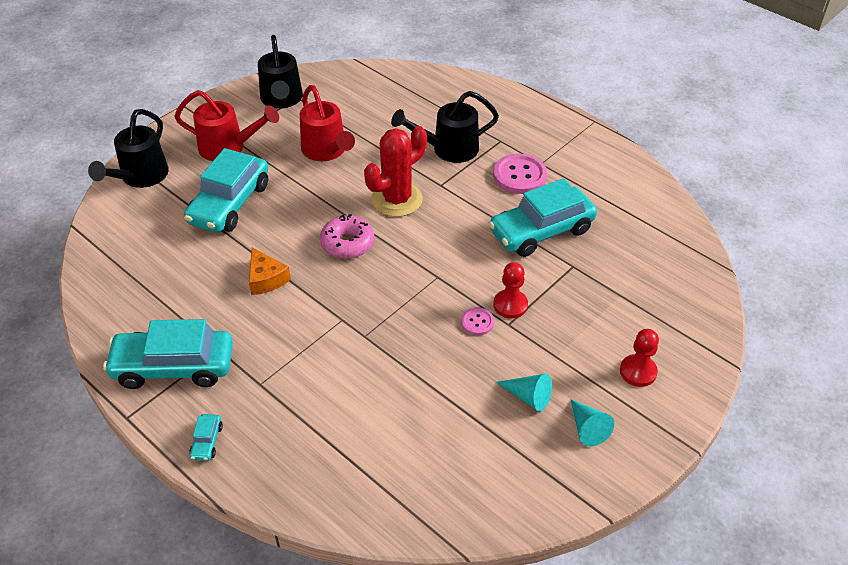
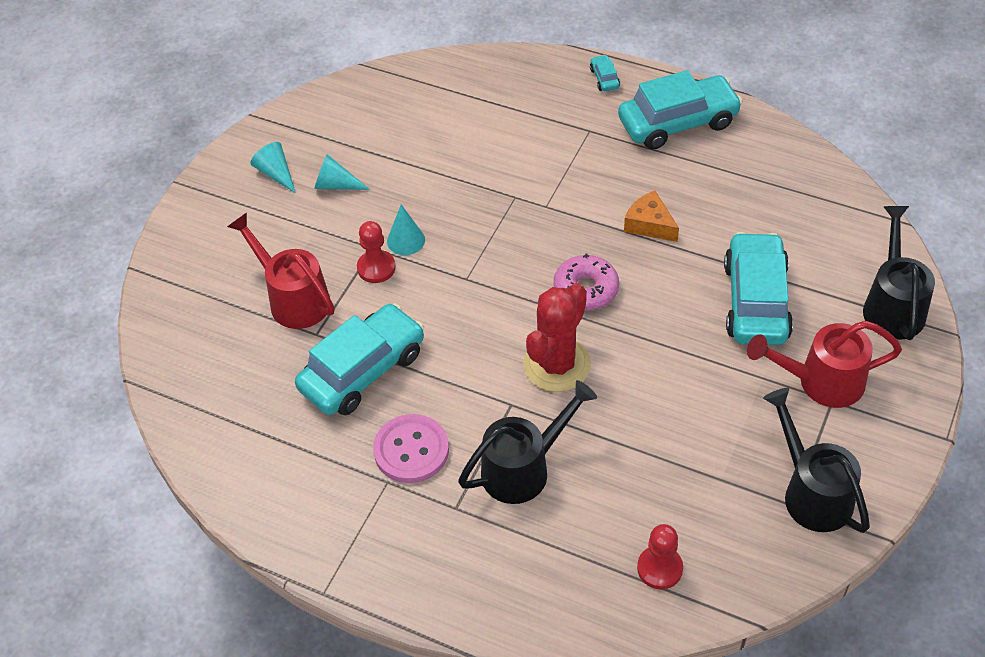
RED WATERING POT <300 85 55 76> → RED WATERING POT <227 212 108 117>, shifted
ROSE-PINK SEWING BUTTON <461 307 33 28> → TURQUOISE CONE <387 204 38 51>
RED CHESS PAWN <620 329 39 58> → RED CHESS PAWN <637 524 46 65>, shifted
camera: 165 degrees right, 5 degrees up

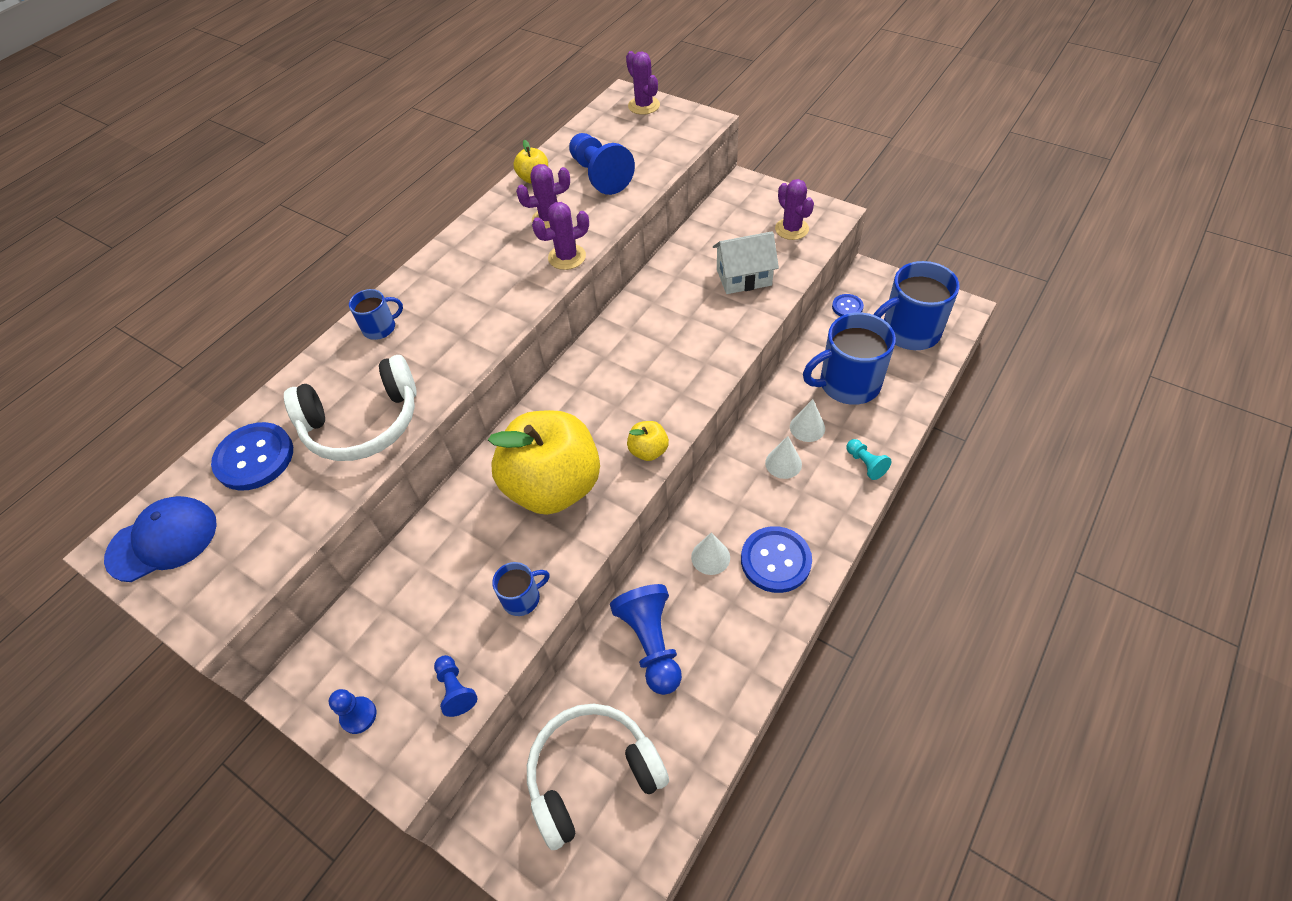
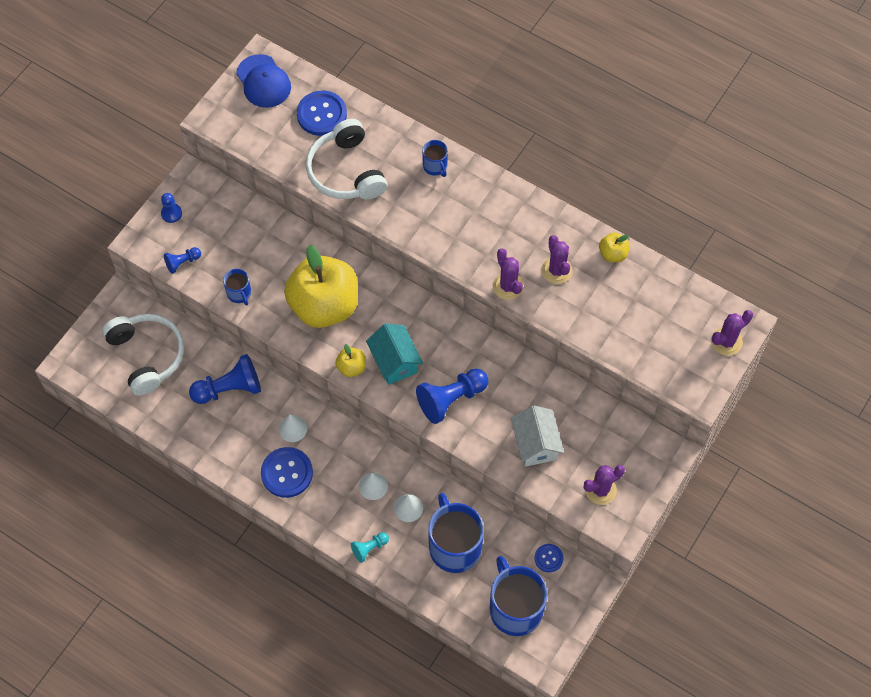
BLUE CHESS PAWN <569 133 66 62> → BLUE CHESS PAWN <416 368 72 56>, shifted
- → TURQUOISE COTTAGE <366 324 57 61>
camera: 85 degrees right, 10 degrees up

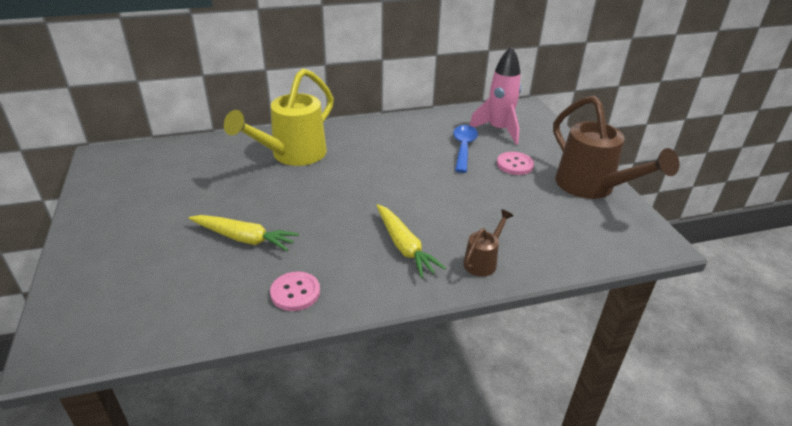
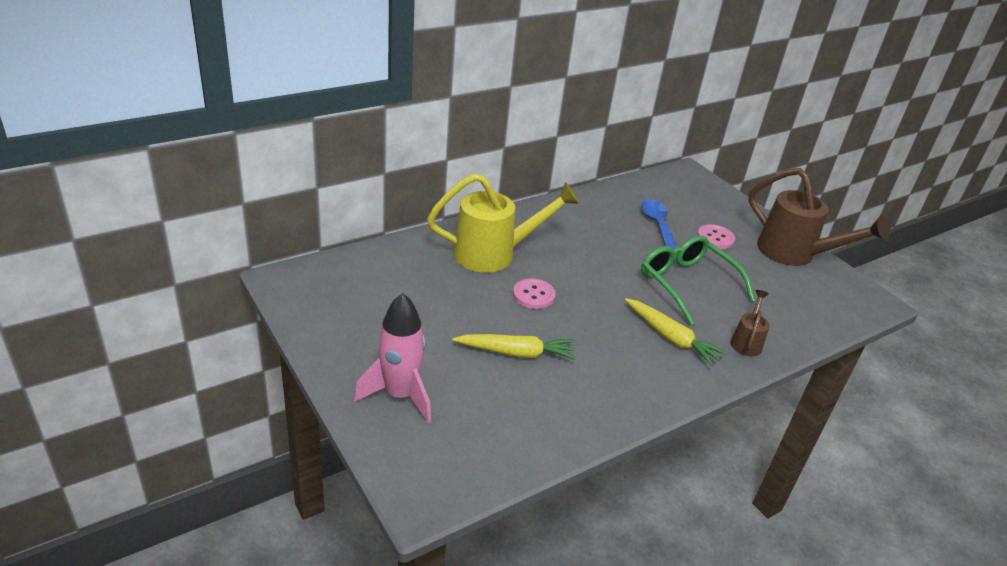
BRIGHT YELLOW WATERING POT <224 68 110 98> → BRIGHT YELLOW WATERING POT <427 173 153 100>, 120 degrees counterclockwise
ROSE-PINK SEWING BUTTON <270 272 50 39> → ROSE-PINK SEWING BUTTON <513 278 42 31>, shifted
ROSE-PINK ROCKET <469 46 53 99> → ROSE-PINK ROCKET <354 293 77 130>, shifted
- → GREEN EYEGLASSES <641 235 115 90>
camera: 20 degrees left, 0 degrees up

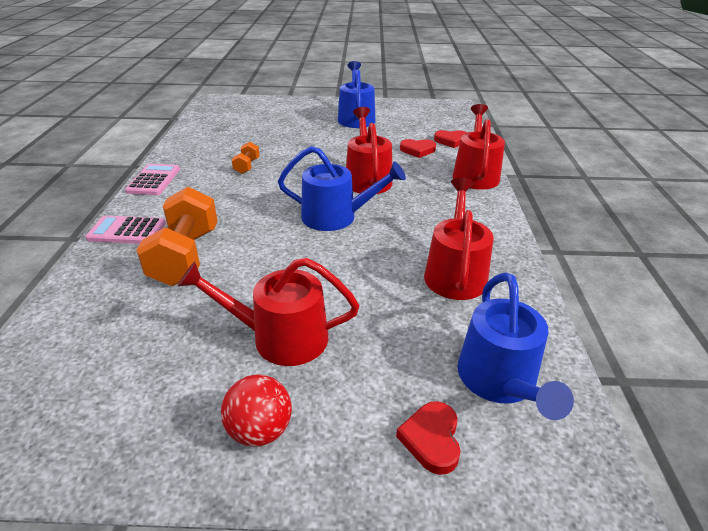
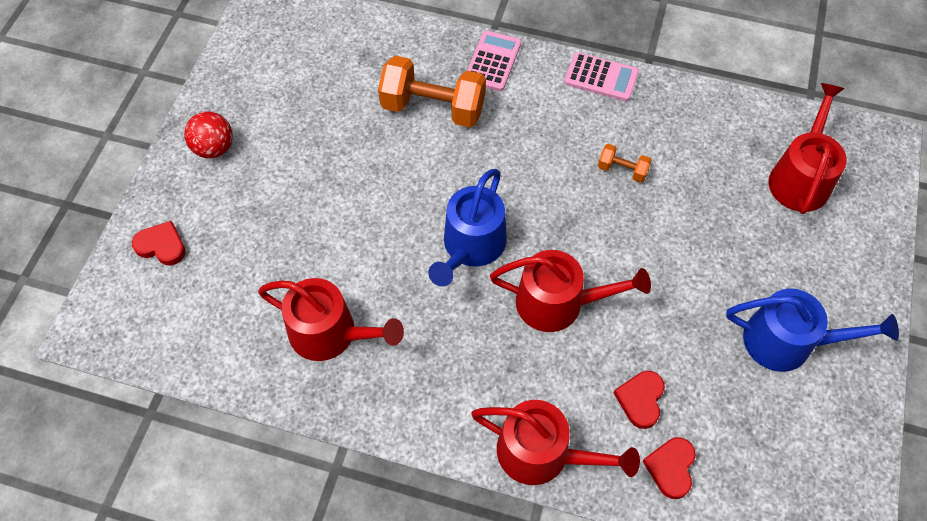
RED WATERING POT <178 258 181 108> → RED WATERING POT <768 83 79 131>, shifted
BLUE WATERING POT <457 273 117 147> → -
camera: 105 degrees right, 25 degrees up

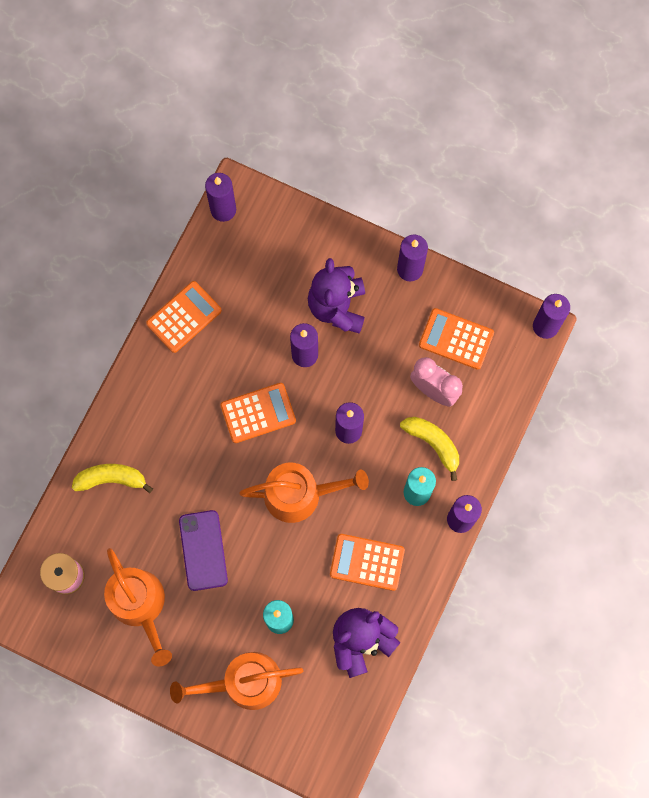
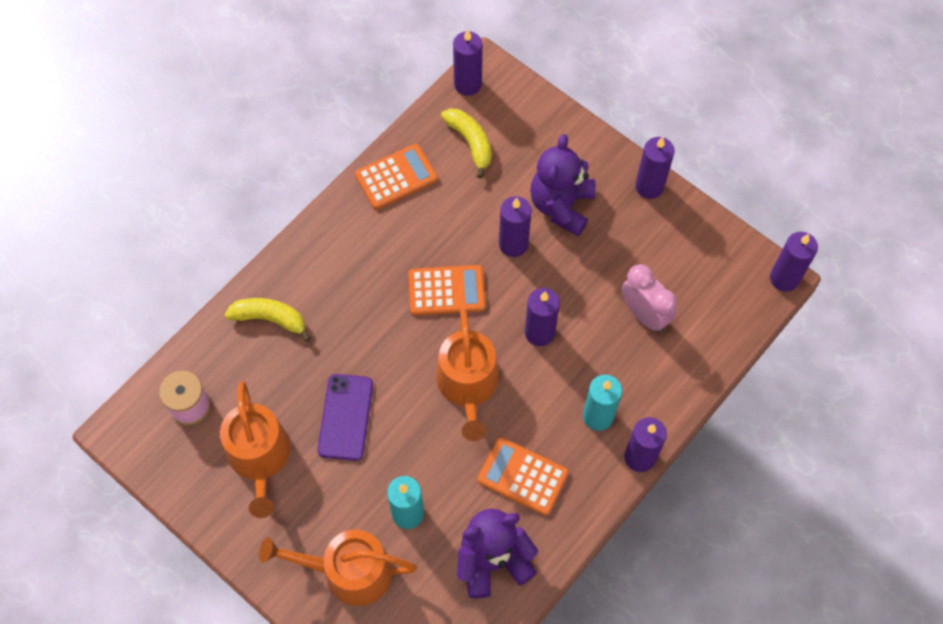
BRIGHT ORANGE WATERING POT <239 463 130 60> → BRIGHT ORANGE WATERING POT <436 308 63 133>, 75 degrees clockwise
BRIGHT YELLOW BANANA <400 417 59 64> → BRIGHT YELLOW BANANA <441 108 51 70>, shifted
BRIGHT ORANGE CALCULATOR <419 308 75 62> → -
camera: 15 degrees right, 10 degrees down

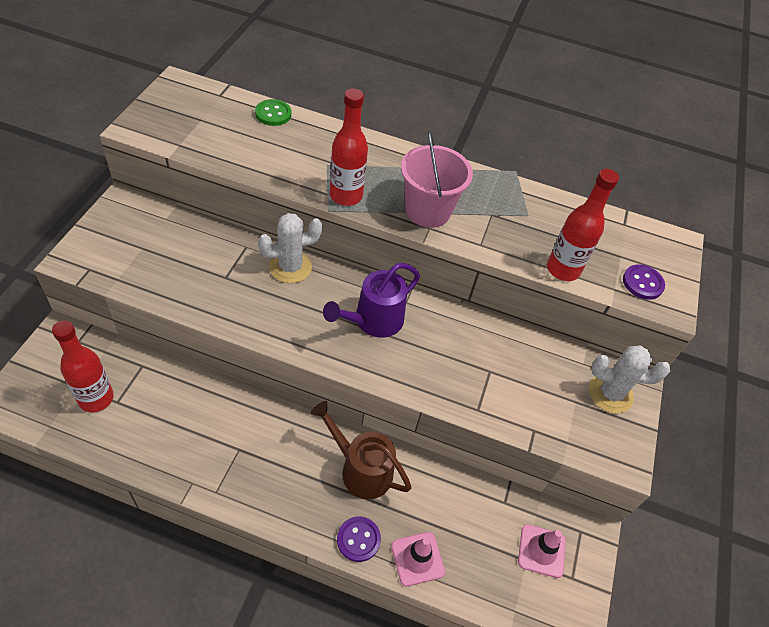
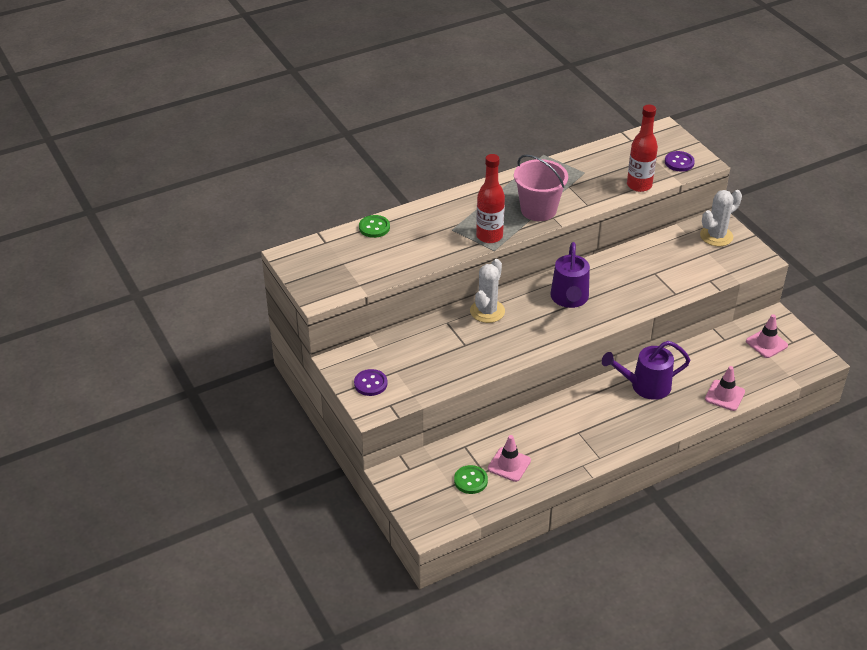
RED FLASK <52 320 62 92> → GREEN SEWING BUTTON <454 465 34 29>
DARK BROWN WATERING POT <311 401 100 98> → VIOLET WATERING POT <602 341 88 59>
VIOLET SEWING BUTTON <337 516 44 46> → VIOLET SEWING BUTTON <354 369 33 27>, shifted
- → ROSE-PINK ROAD CONE <488 435 43 47>
camera: 40 degrees left, 10 degrees down

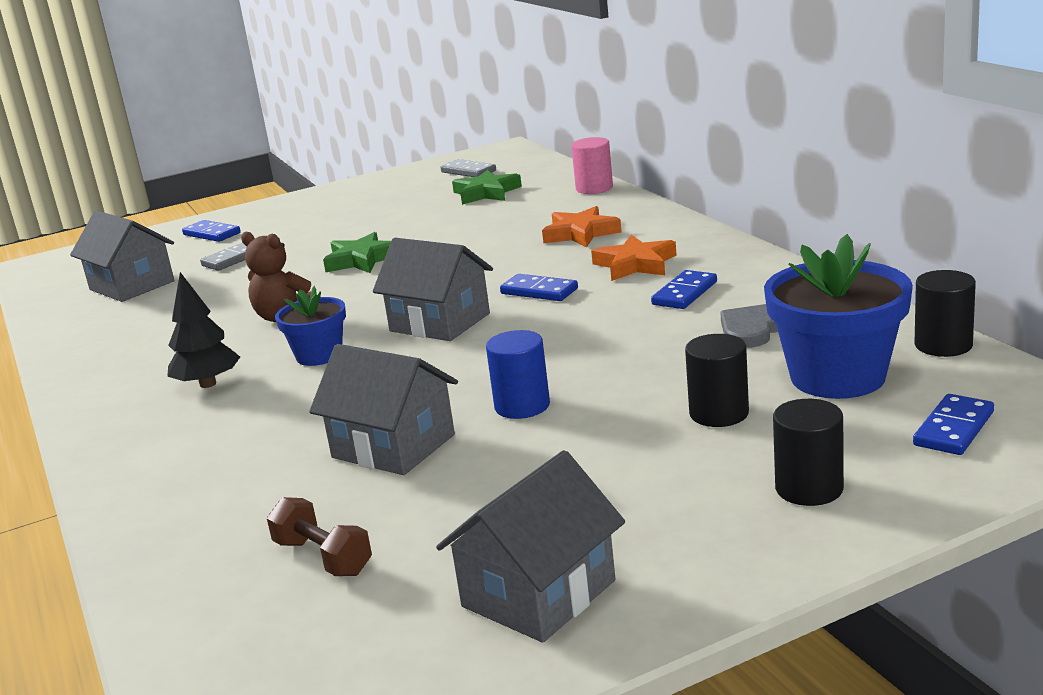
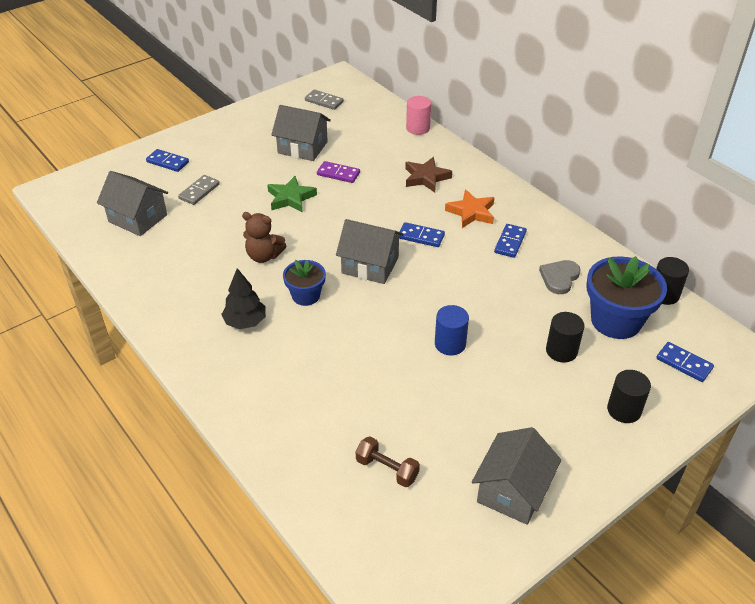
ASH-GREY COTTAGE <309 344 149 131> → ASH-GREY COTTAGE <271 105 60 56>, shifted
GREEN FIVE-POINTED STAR <452 170 70 35> → -
BRIGHT ORANGE FIVE-POINTED STAR <542 206 80 41> → DARK BROWN FIVE-POINTED STAR <405 157 47 36>
BLUE DOMINO TILE <913 394 81 61> → BLUE DOMINO TILE <656 342 58 40>, 75 degrees counterclockwise
- → VIOLET DOMINO TILE <317 161 43 22>
camera: 15 degrees left, 20 degrees up

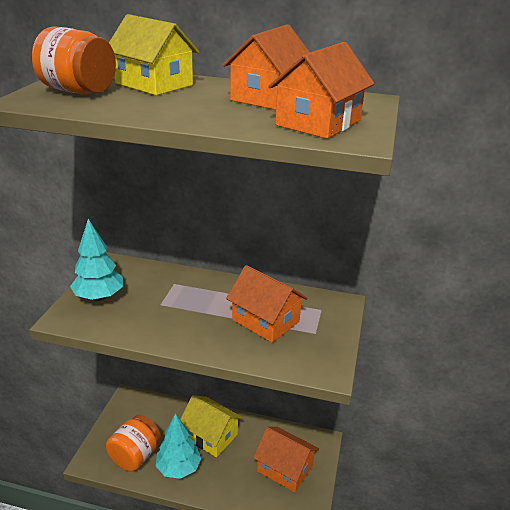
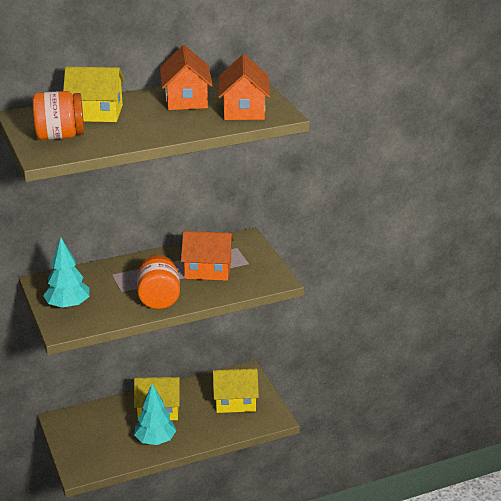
BRIGHT ORANGE PRESERVE JAR <106 415 55 56> → BRIGHT ORANGE PRESERVE JAR <137 255 43 54>, shifted
BRIGHT ORANGE COTTAGE <253 427 66 66> → BRIGHT YELLOW COTTAGE <212 368 47 45>
camera: 35 degrees left, 0 degrees up

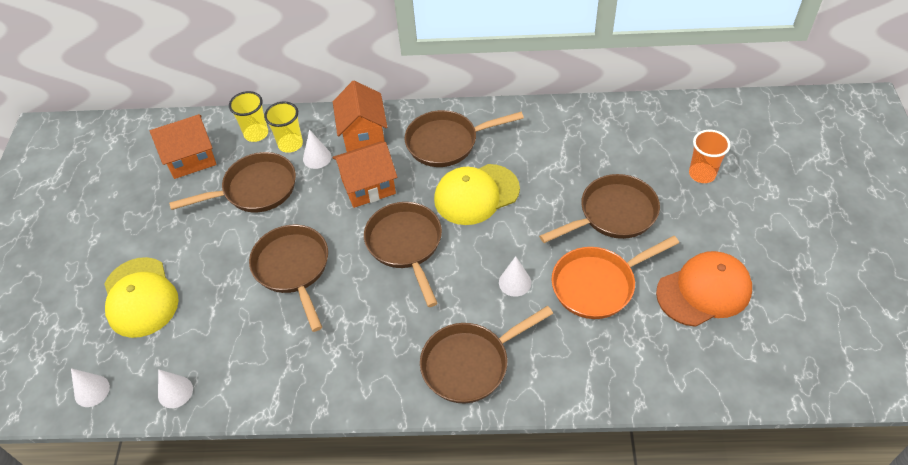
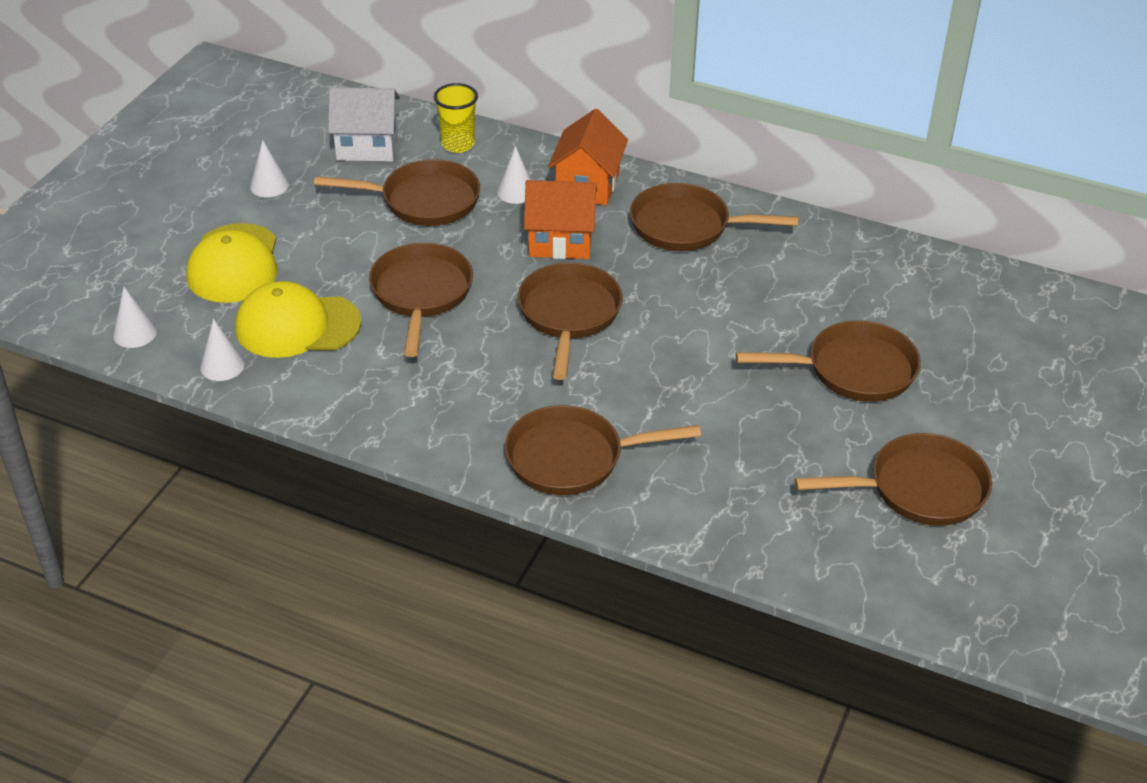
BRIGHT ORANGE COTTAGE <150 114 66 65> → WHITE COTTAGE <328 87 72 75>
BRIGHT YELLOW BEAKER <264 101 39 52> → -
BRIGHT YELLOW BASEBALL CAP <434 164 86 61> → BRIGHT YELLOW BASEBALL CAP <235 281 126 77>, shifted
WHITE CONE <499 256 32 41> → WHITE CONE <250 140 39 57>, shifted
BRIGHT ORANGE FRYING PAN <551 236 128 83> → -
BRIGHT ORANGE BASEBALL CAP <656 251 96 76> → DARK BROWN FRYING PAN <794 433 198 93>
BRIGHT ORANGE BEAKER <689 130 42 53> → -
camera: 20 degrees right, 10 degrees down

